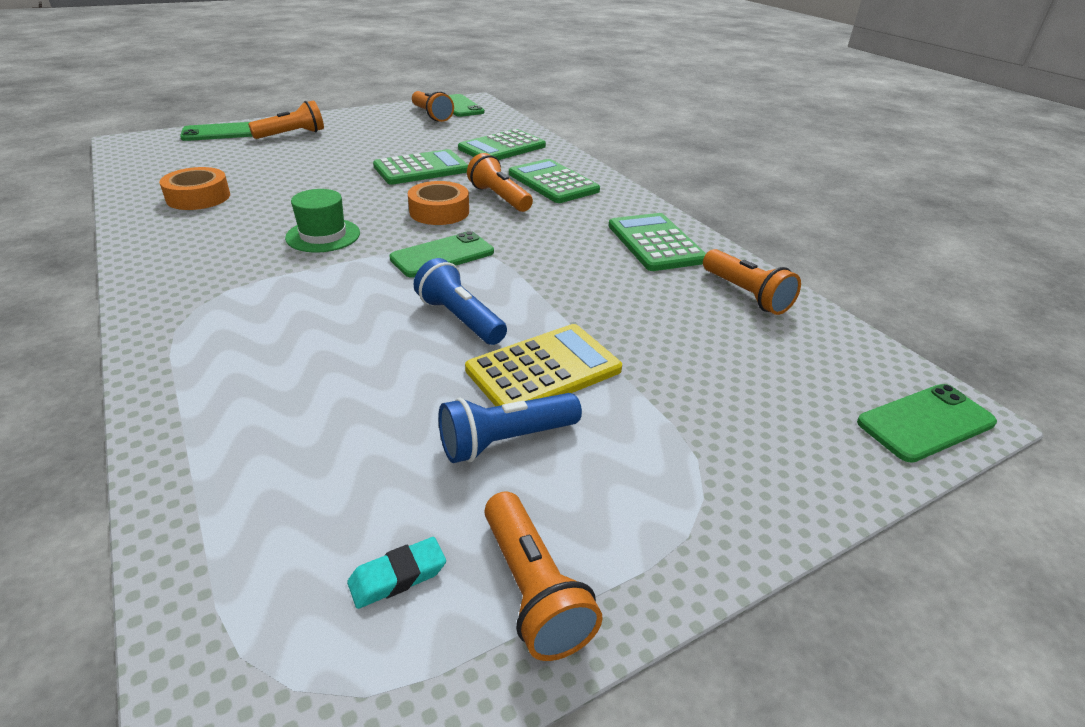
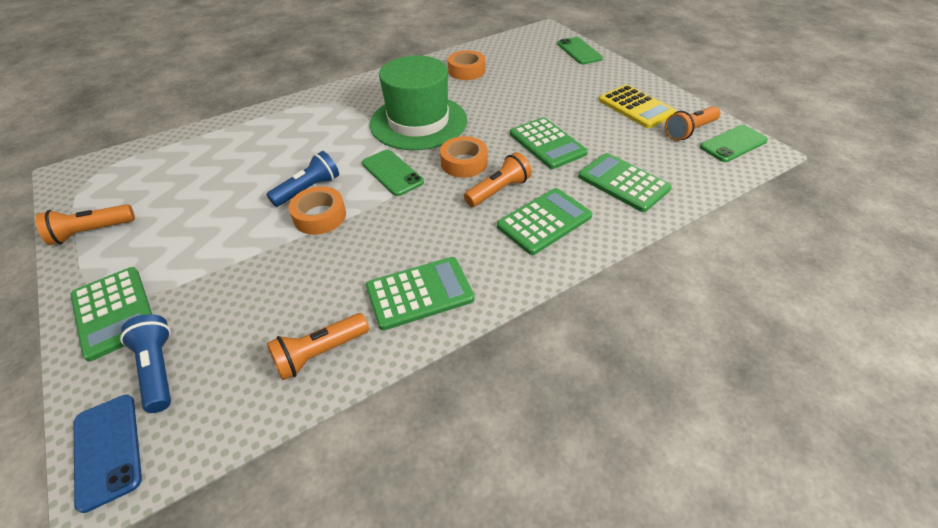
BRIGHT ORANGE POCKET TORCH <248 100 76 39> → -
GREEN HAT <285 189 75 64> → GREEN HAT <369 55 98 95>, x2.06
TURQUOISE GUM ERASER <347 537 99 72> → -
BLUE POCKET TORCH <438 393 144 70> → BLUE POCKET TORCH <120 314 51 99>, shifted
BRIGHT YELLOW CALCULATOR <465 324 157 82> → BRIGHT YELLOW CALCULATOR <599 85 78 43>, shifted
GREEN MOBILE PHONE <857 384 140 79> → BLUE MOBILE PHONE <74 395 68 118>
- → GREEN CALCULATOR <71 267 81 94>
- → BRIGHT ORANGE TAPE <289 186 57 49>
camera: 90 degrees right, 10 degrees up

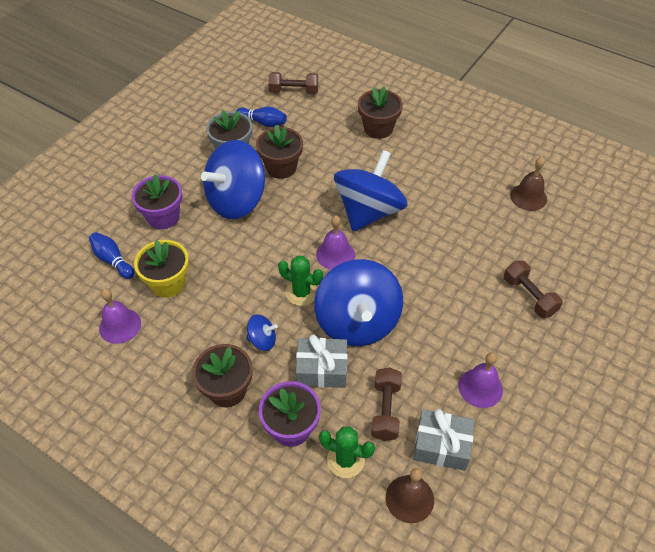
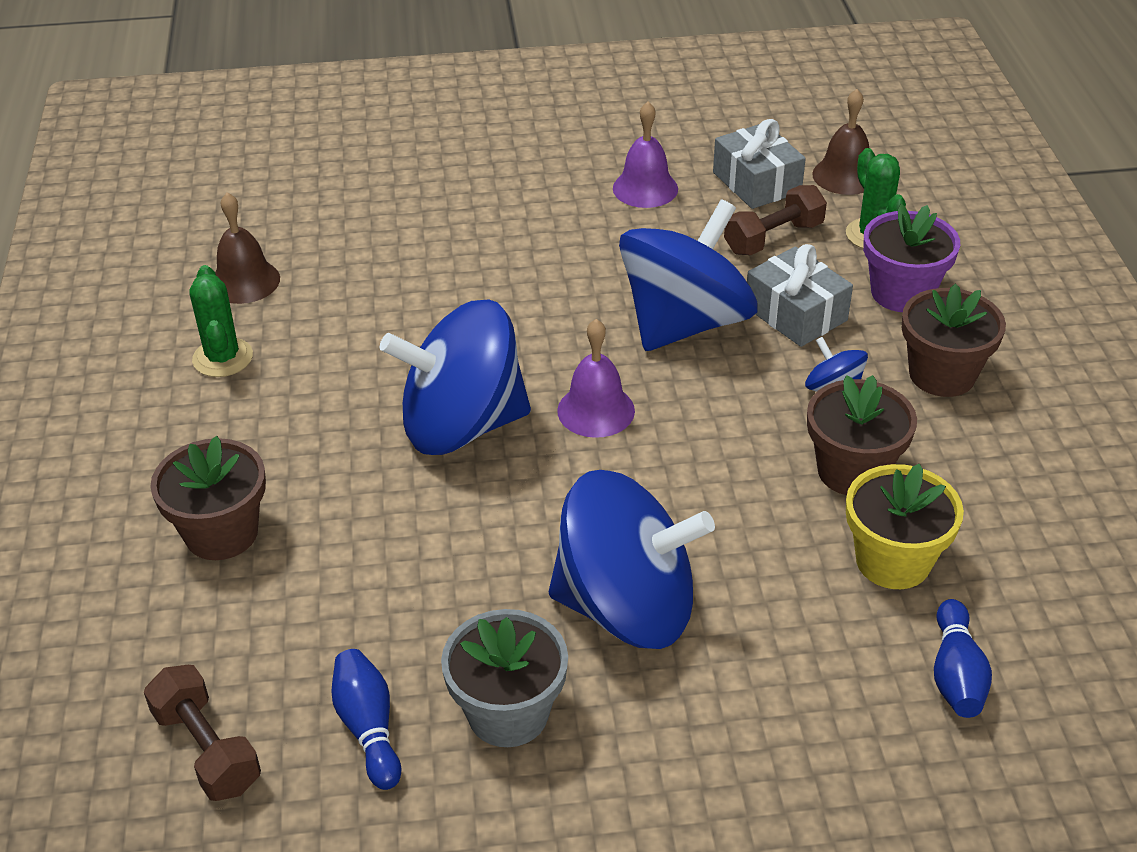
VIOLET HAND BELL <99 289 42 55> → -
VIOLET PLANT POT <131 174 51 55> → -
DARK BROWN PLANT POT <256 125 47 54> → DARK BROWN PLANT POT <807 375 110 120>, shifted
GREEN PRICKLY PLANT <278 256 45 50> → GREEN PRICKLY PLANT <190 265 63 112>, shifted
DARK BROWN DUMBBELL <504 260 59 58> → -
camera: 130 degrees left, 10 degrees down

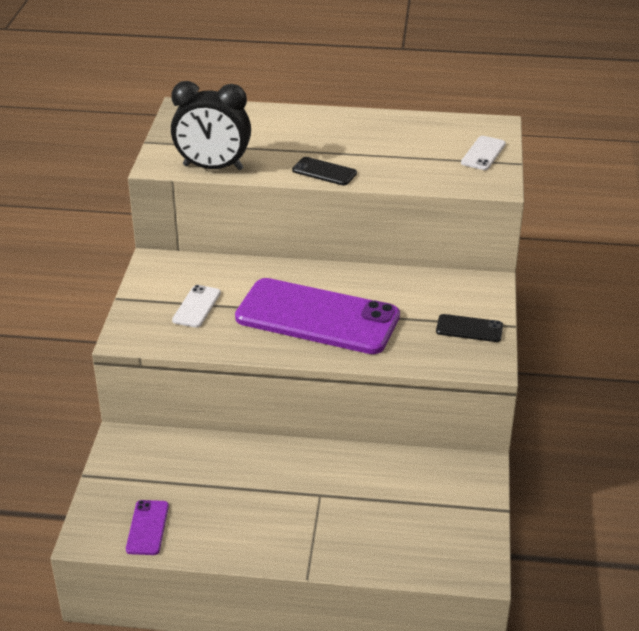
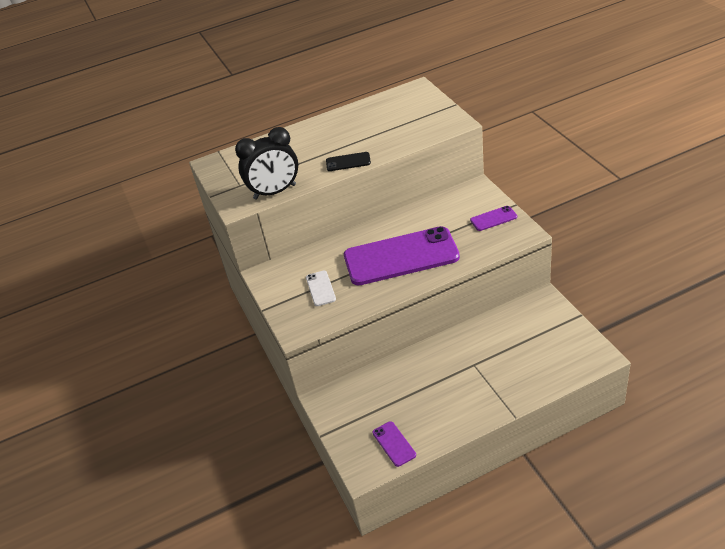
BLACK MOBILE PHONE <436 314 67 28> → VIOLET MOBILE PHONE <470 206 47 25>
WHITE MOBILE PHONE <461 136 45 34> → -
camera: 25 degrees left, 5 degrees up

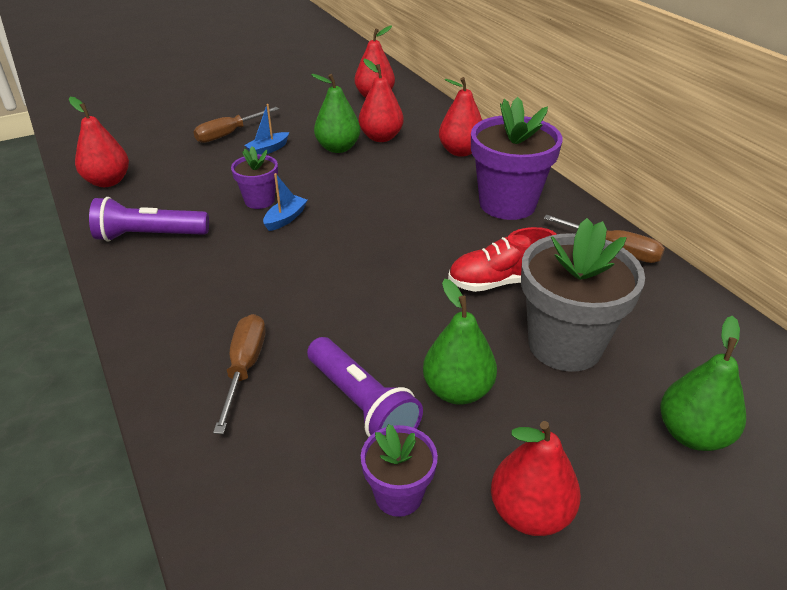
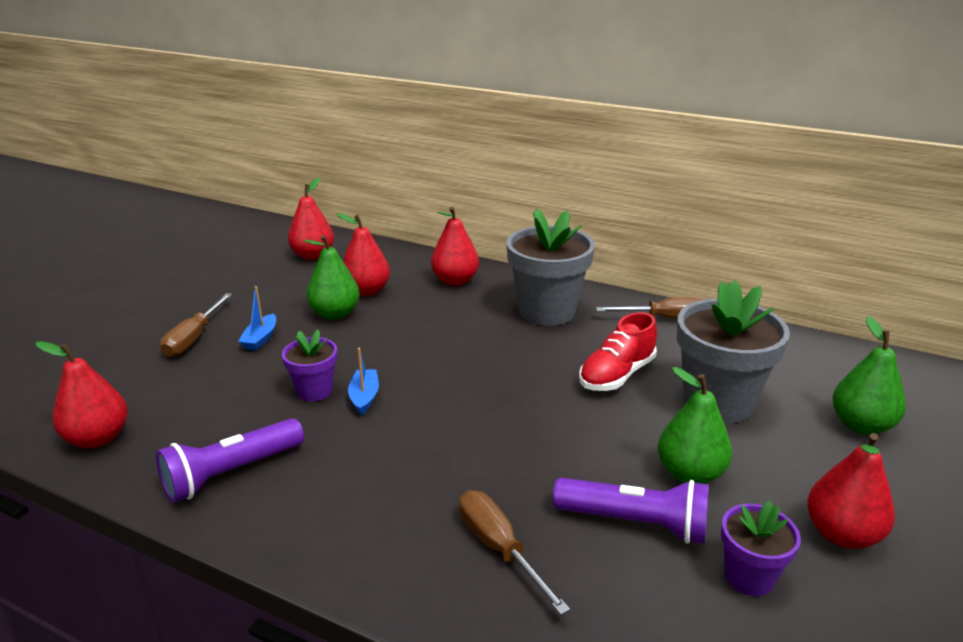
VIOLET PLANT POT <471 97 92 123> → ASH-GREY PLANT POT <507 209 88 117>
camera: 35 degrees left, 10 degrees down

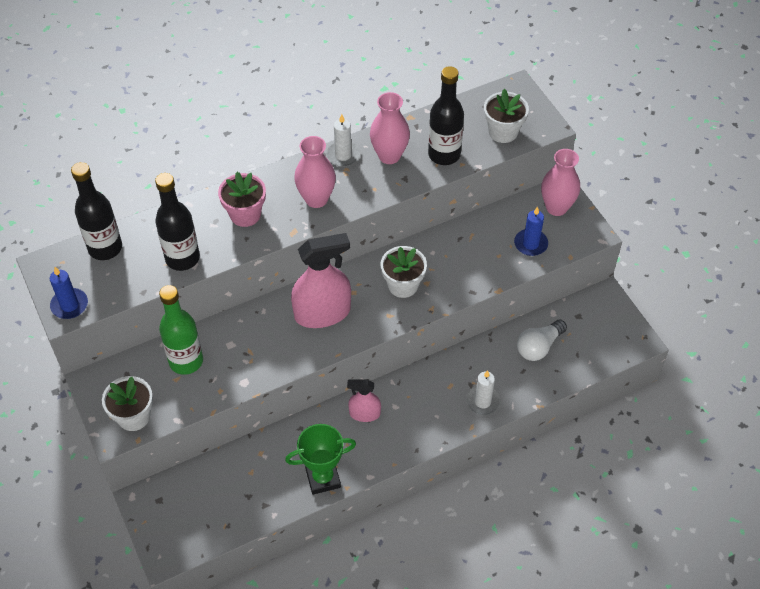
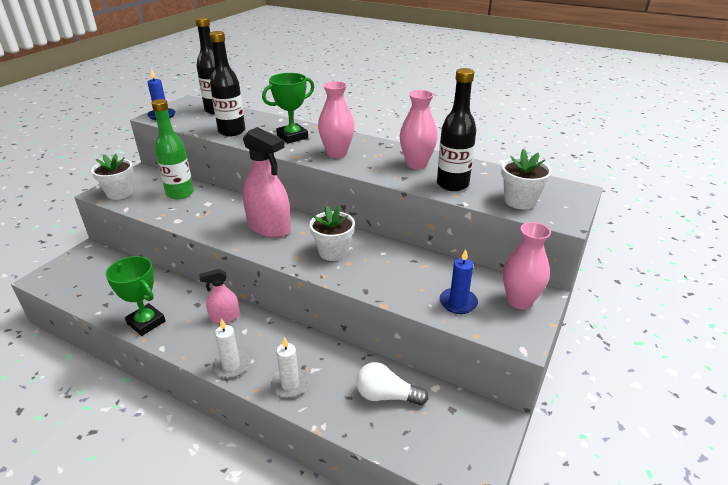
ROSE-PINK PLANT POT <218 172 48 55> → GREEN AWARD CUP <262 73 52 71>
WHITE PILLAR CANDLE <326 114 34 53> → WHITE PILLAR CANDLE <212 318 38 60>, shifted
ROSE-PINK SPRAY BOTTLE <347 379 34 43> → ROSE-PINK SPRAY BOTTLE <199 269 41 55>, 75 degrees counterclockwise
camera: 55 degrees right, 20 degrees down

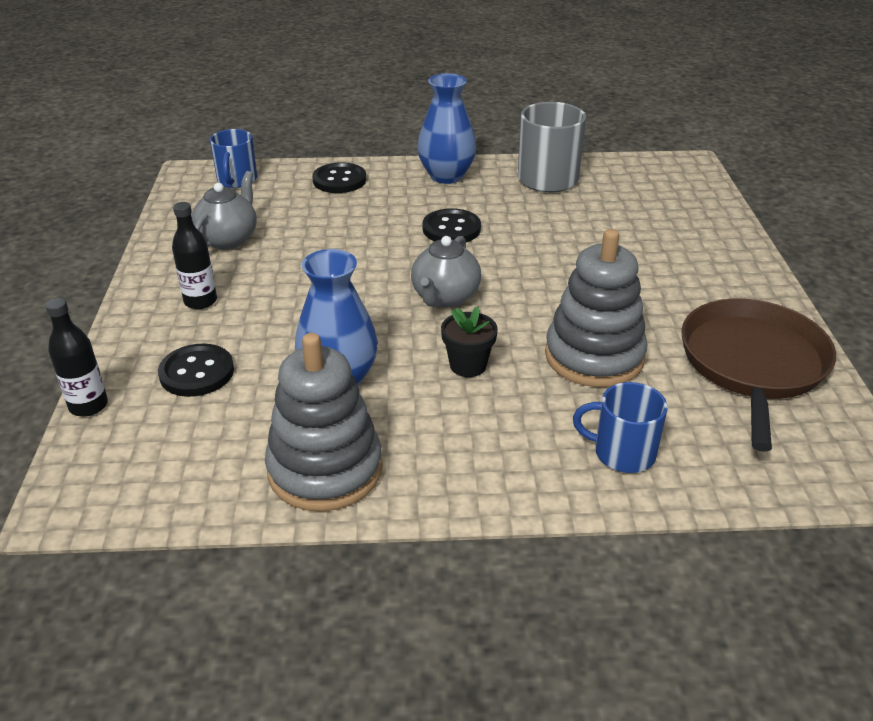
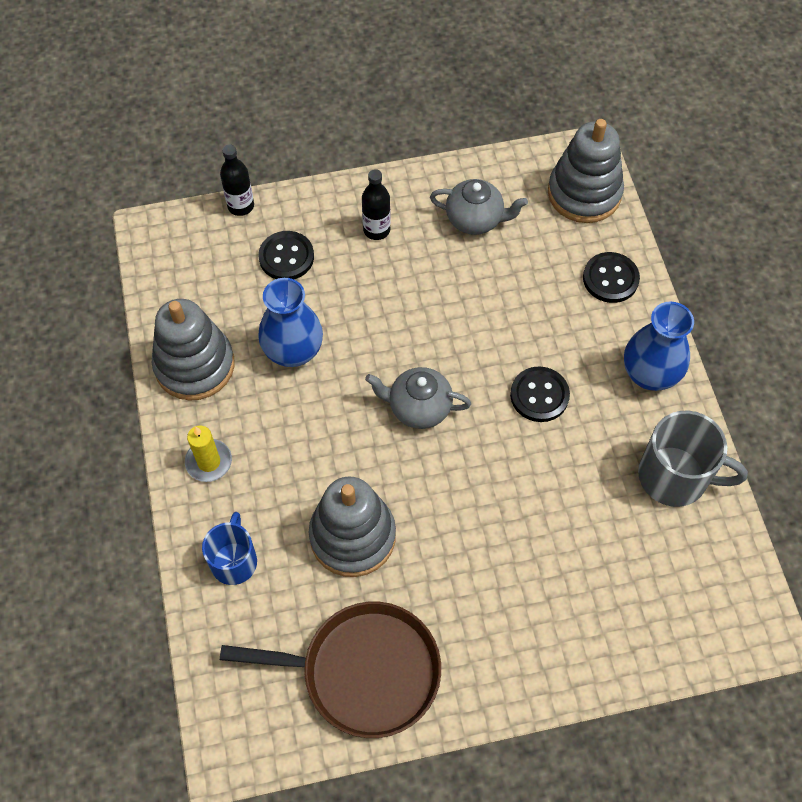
BLUE COFFEE MUG <210 129 47 59> → ASH-GREY STACKING TOY <548 119 76 104>
BLACK PLANT POT <441 306 57 71> → -
- → BRIGHT YELLOW PILLAR CANDLE <185 426 47 56>
camera: 80 degrees right, 25 degrees up

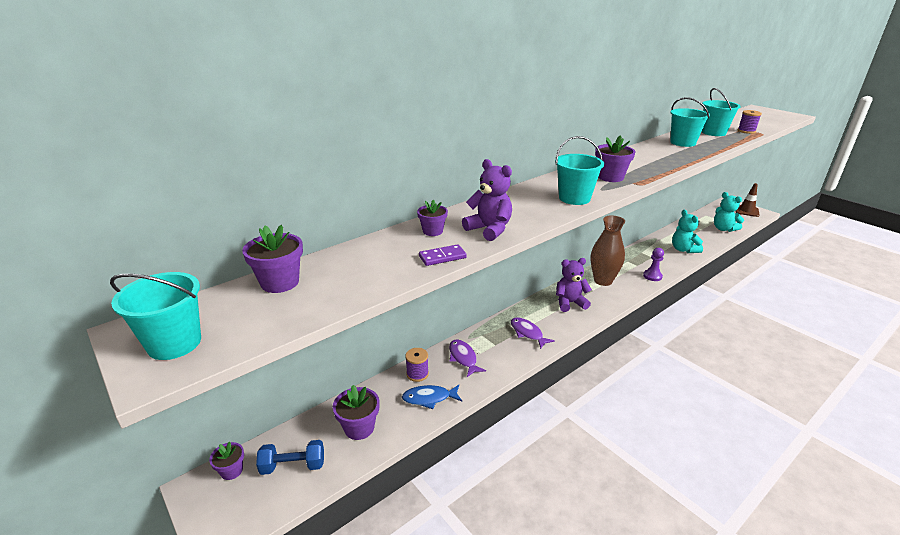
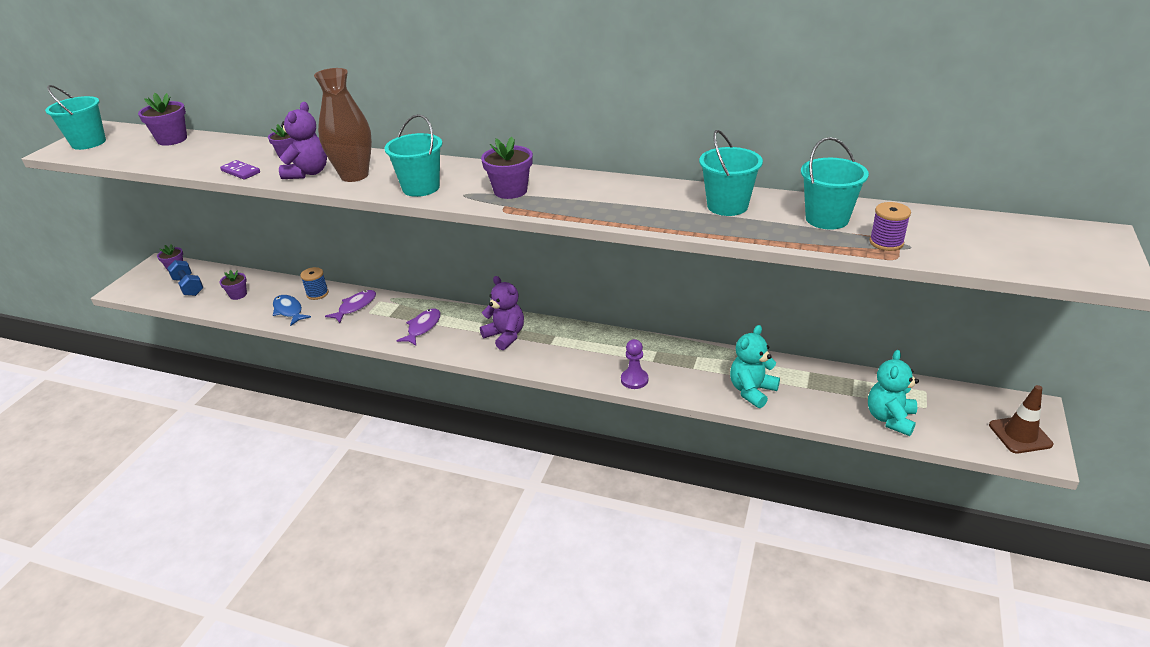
VIOLET PLANT POT <333 385 46 55> → VIOLET PLANT POT <220 270 27 30>, x0.64
VIOLET BOBBIN <405 348 24 34> → BLUE BOBBIN <300 267 29 33>
DARK BROWN FLOWER VASE <591 215 34 71> → DARK BROWN FLOWER VASE <314 68 58 114>, shifted
camera: 60 degrees right, 5 degrees up

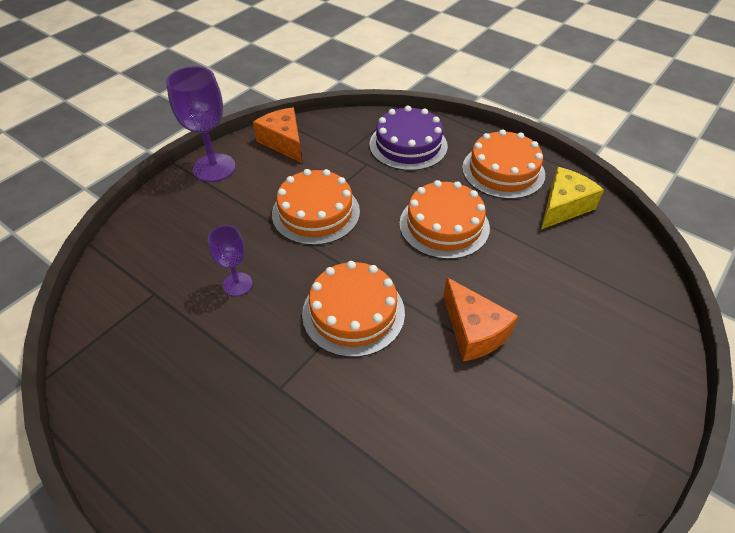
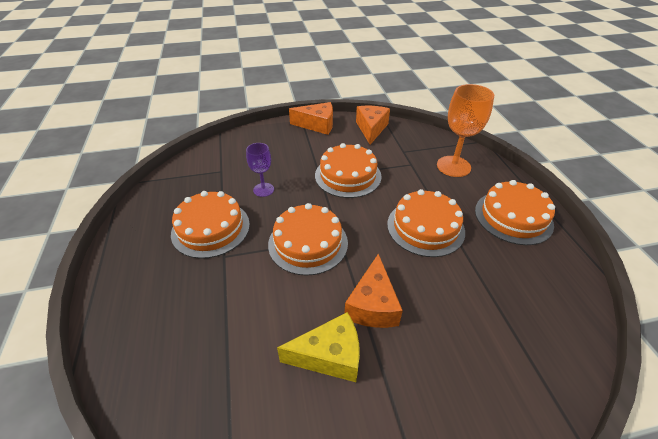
VIOLET GOBLET <166 66 70 116> → BRIGHT ORANGE CHEESE WEDGE <289 102 44 33>
VIOLET GATEAU <370 106 78 65> → BRIGHT ORANGE GOBLET <437 84 57 93>
BRIGHT YELLOW CHEESE WEDGE <541 167 63 62> → BRIGHT YELLOW CHEESE WEDGE <277 312 83 70>, shifted
- → BRIGHT ORANGE GATEAU <171 191 79 68>
camera: 40 degrees right, 5 degrees down

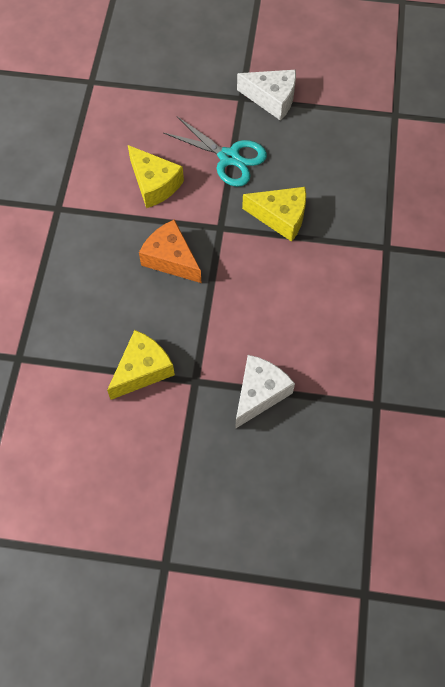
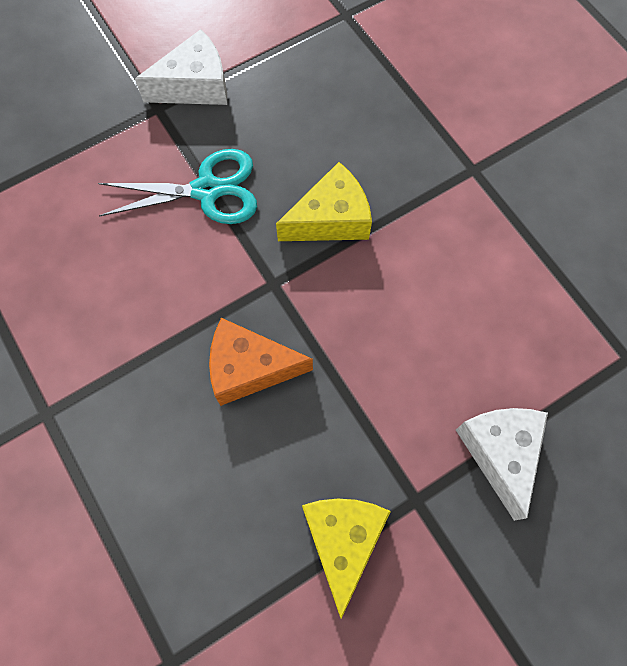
BRIGHT YELLOW CHEESE WEDGE <128 145 56 63> → -
camera: 40 degrees left, 5 degrees up

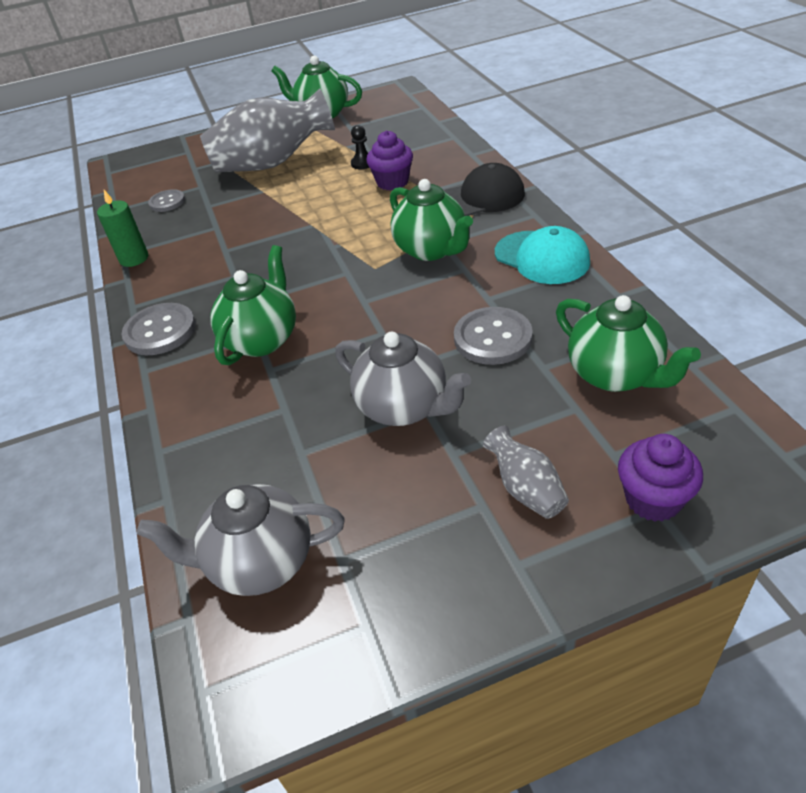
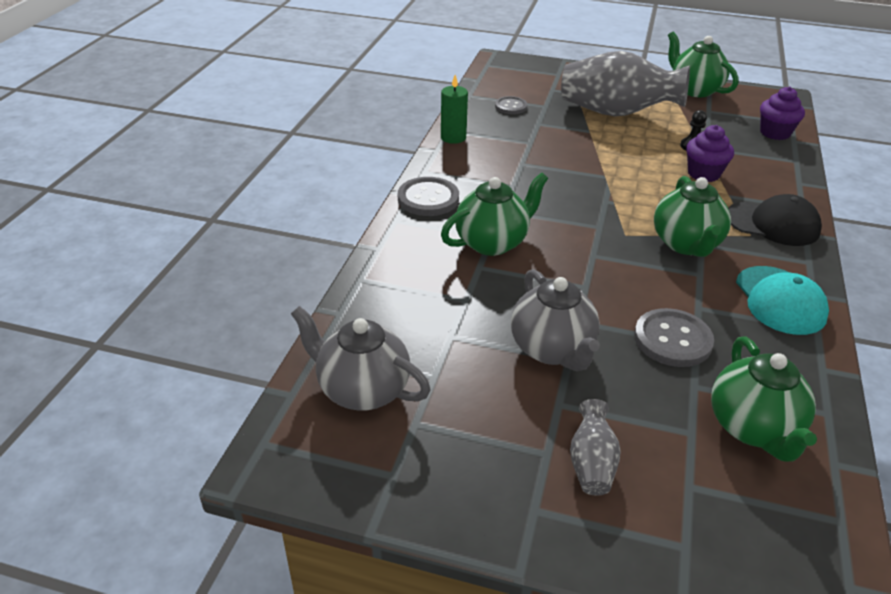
VIOLET CUPCAKE <618 434 85 87> → VIOLET CUPCAKE <760 87 45 53>, shifted
camera: 30 degrees right, 5 degrees down

